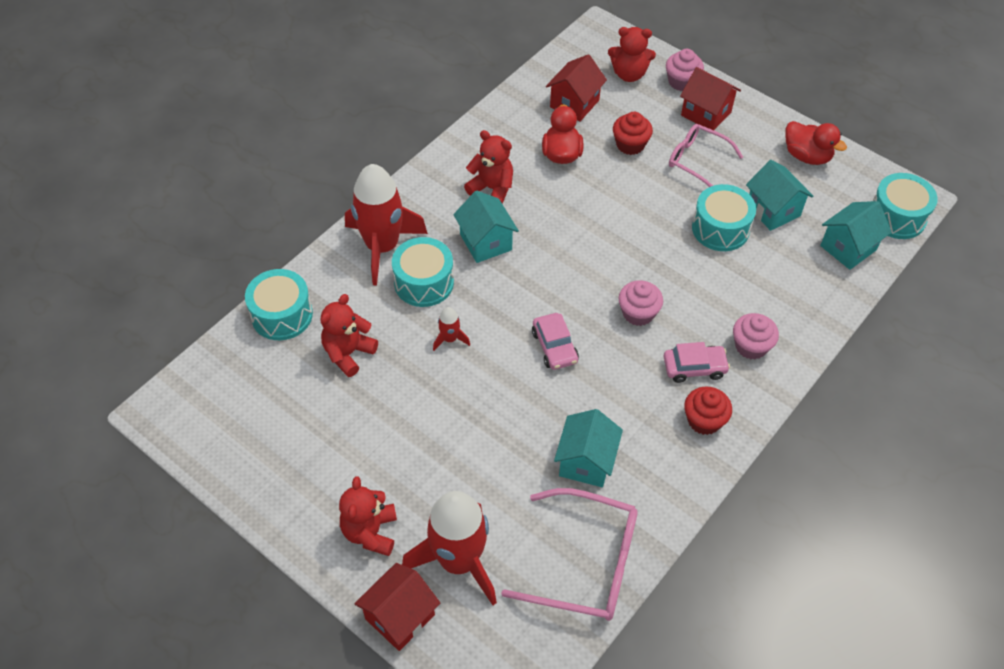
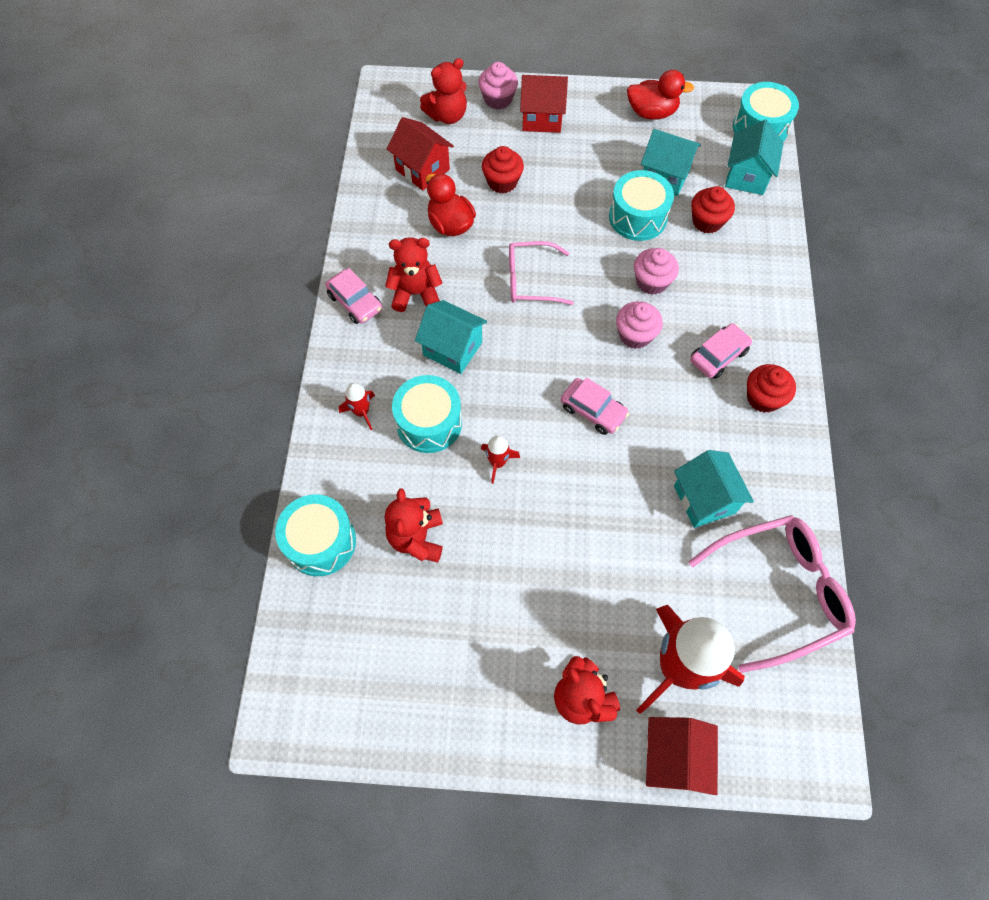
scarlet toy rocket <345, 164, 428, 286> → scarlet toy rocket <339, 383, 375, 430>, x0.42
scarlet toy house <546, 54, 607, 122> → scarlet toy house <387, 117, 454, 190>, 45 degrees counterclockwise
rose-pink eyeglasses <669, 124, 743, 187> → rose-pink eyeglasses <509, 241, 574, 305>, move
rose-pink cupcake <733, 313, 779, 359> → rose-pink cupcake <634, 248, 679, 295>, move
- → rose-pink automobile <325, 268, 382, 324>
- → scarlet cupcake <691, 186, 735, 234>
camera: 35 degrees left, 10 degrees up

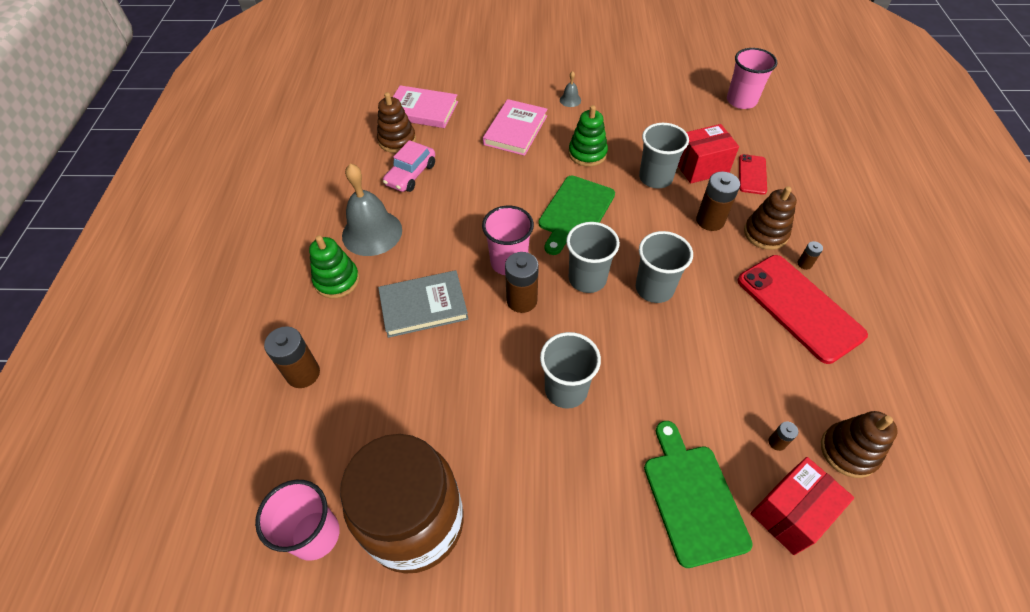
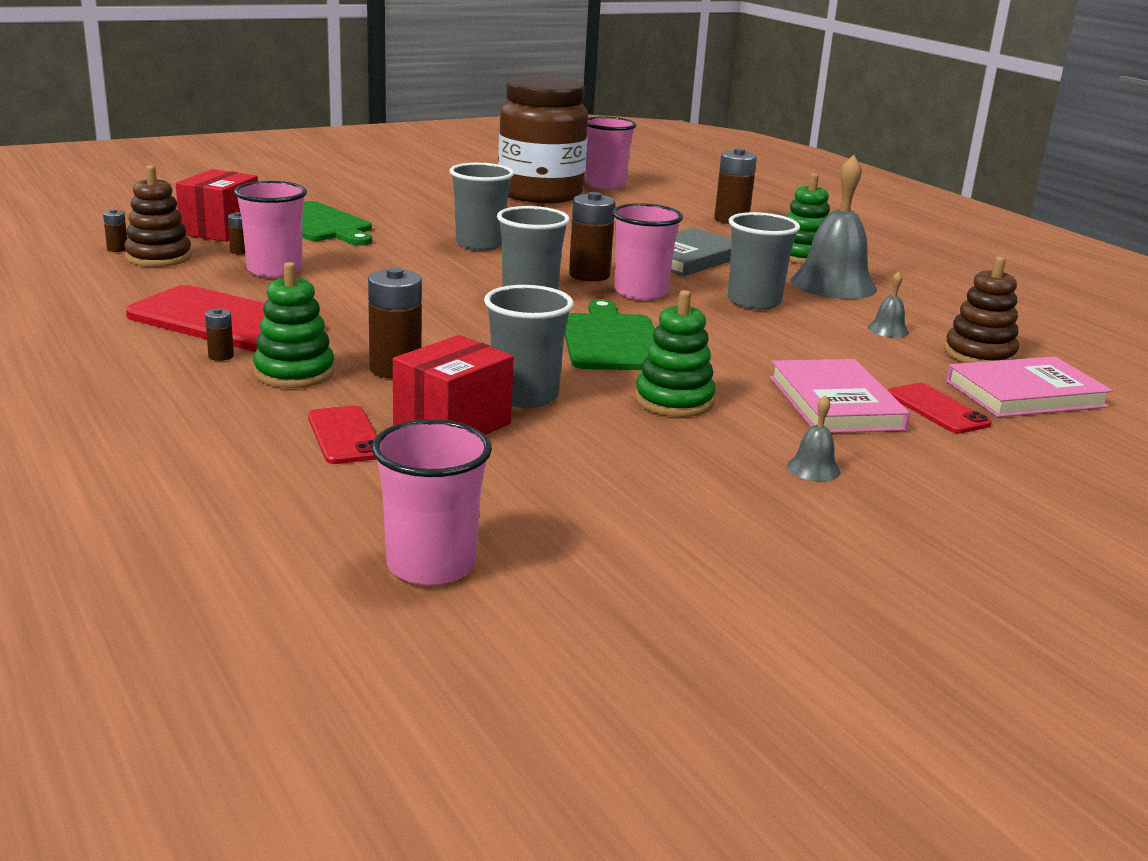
rose-pink automobile <383, 140, 435, 192> → gray hand bell <868, 271, 909, 338>
gray beaker <636, 231, 693, 303> → gray beaker <728, 212, 800, 310>, move
russet stacking toy <744, 186, 797, 250> → green stacking toy <253, 262, 335, 388>
- → russet AA battery <103, 209, 127, 252>
- → rose-pink beaker <234, 181, 307, 278>
- → scarlet phone <887, 383, 992, 434>
camera: 145 degrees right, 30 degrees down

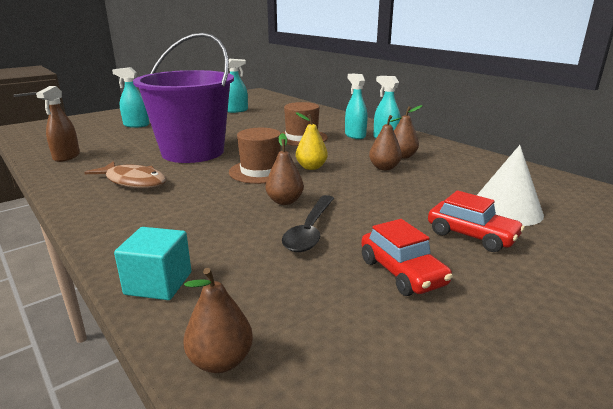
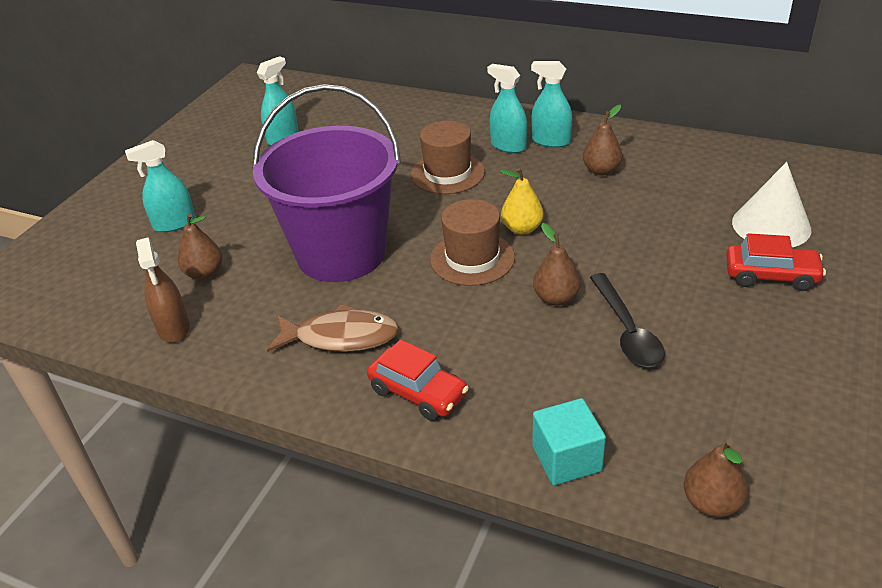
scarlet automobile <361, 219, 453, 296> → scarlet automobile <367, 339, 469, 421>, move
russet pear <369, 115, 402, 170> → russet pear <178, 214, 223, 280>, move
camera: 25 degrees left, 15 degrees up

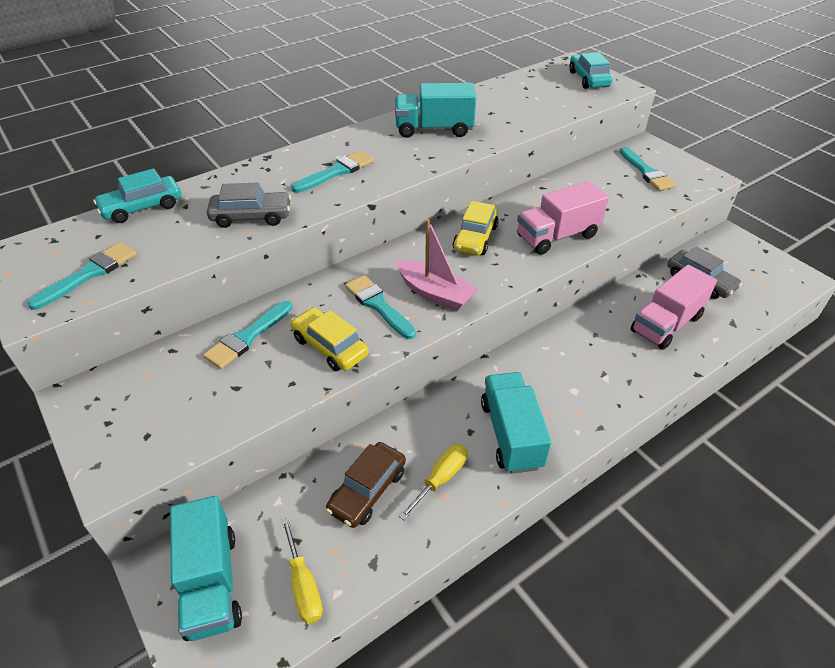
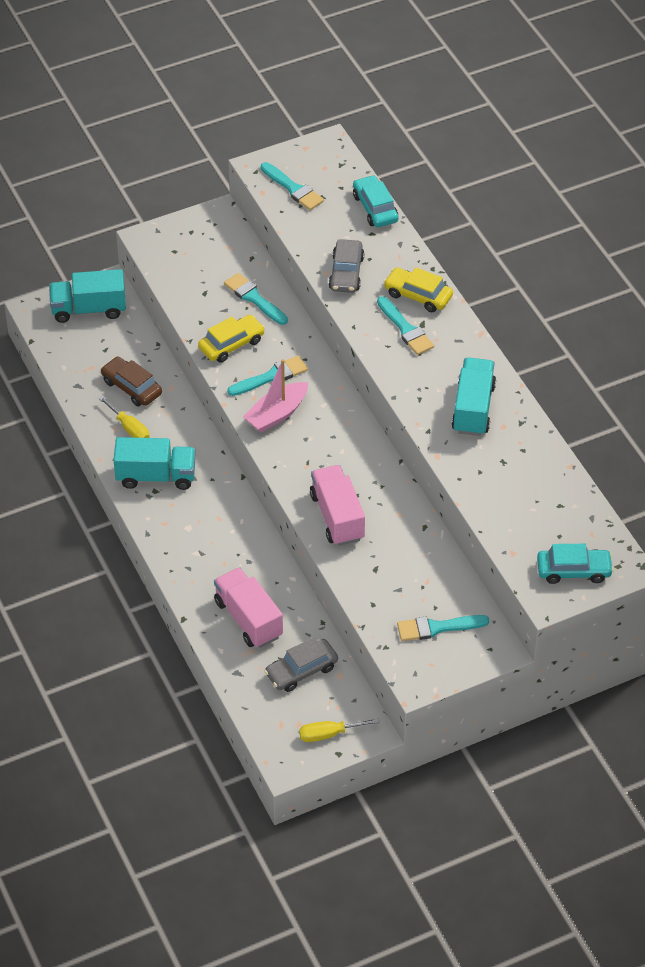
bright yellow hand screwdriver <281, 518, 323, 624> → bright yellow hand screwdriver <299, 718, 380, 742>, move
bright yellow automobile <453, 201, 499, 256> → bright yellow automobile <384, 267, 453, 312>, move
camera: 100 degrees right, 5 degrees up

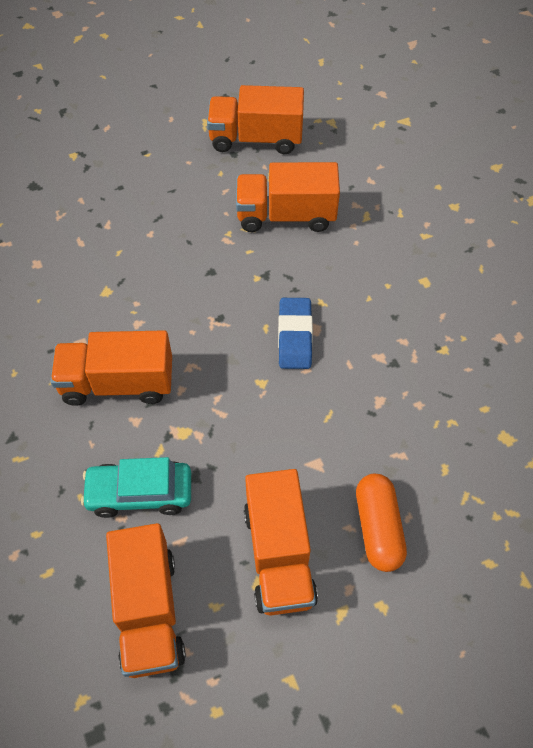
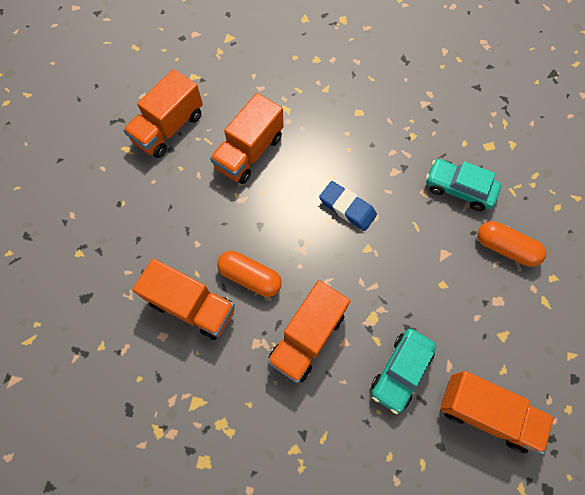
orange lorry <244, 469, 318, 616> → orange lorry <132, 259, 235, 340>, move
- → orange pill <217, 251, 282, 297>
- → turquoise automobile <426, 159, 501, 211>
camera: 55 degrees left, 10 degrees up

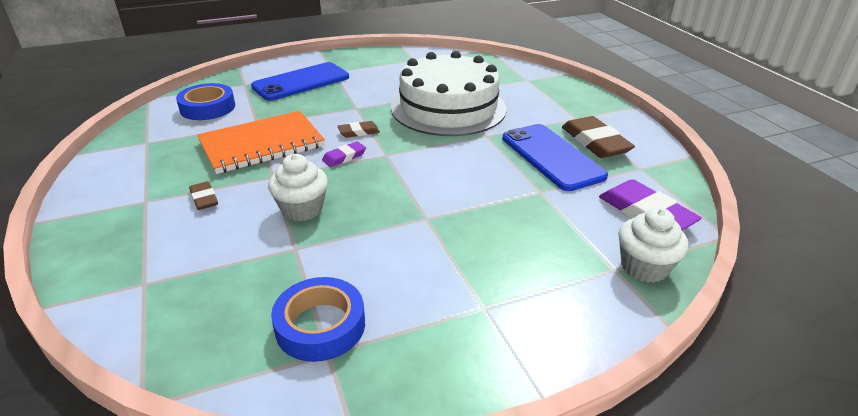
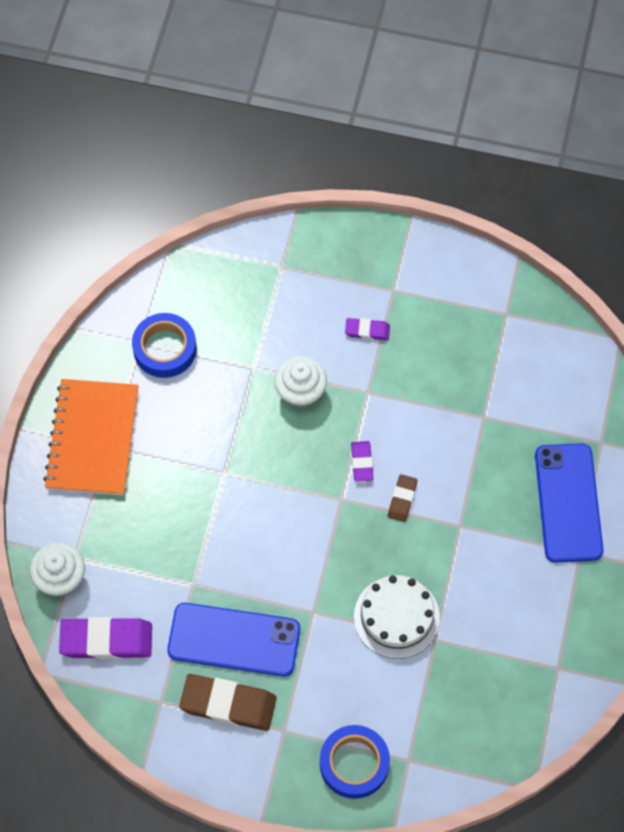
blue roll of tape <176, 83, 235, 120> → blue roll of tape <320, 725, 390, 799>, move
russet gum eraser <189, 181, 218, 210> → violet gum eraser <345, 318, 390, 340>
orange notepad <197, 111, 325, 174> → orange notepad <43, 379, 139, 496>, move
pure white gateau <391, 51, 507, 136> → pure white gateau <354, 575, 440, 659>, x0.58
camera: 125 degrees right, 30 degrees up

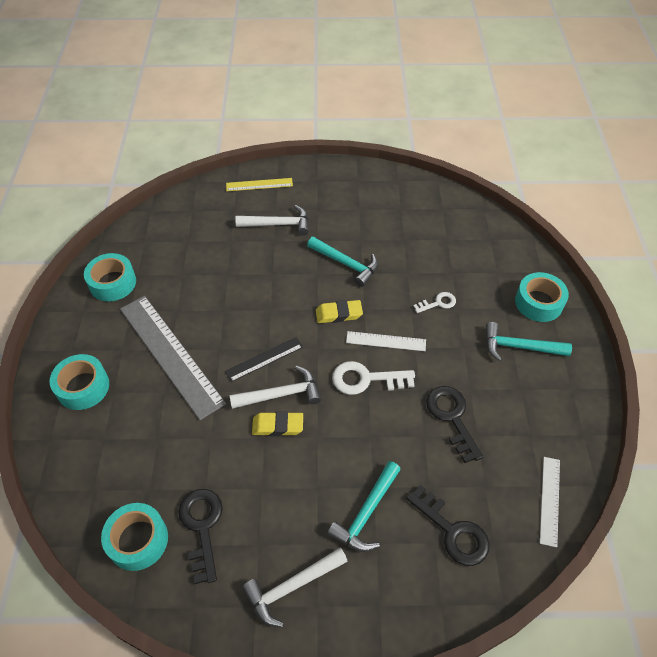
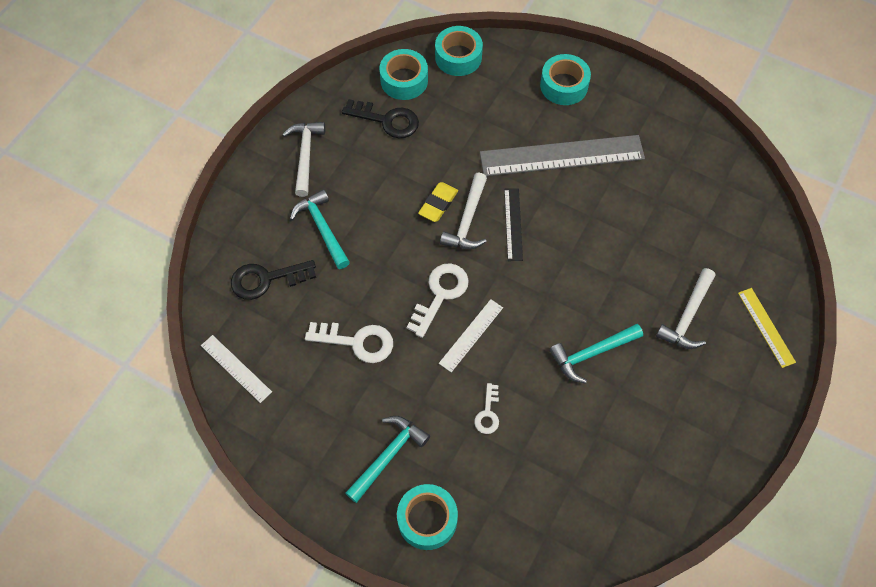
turquoise roll of tape <84, 253, 136, 301> → turquoise roll of tape <435, 26, 483, 76>, move
bright yellow straightedge <226, 178, 293, 191> → bright yellow straightedge <738, 288, 796, 368>, 45 degrees counterclockwise
bright yellow gum eraser <316, 300, 363, 323> → -
jet-black key <426, 386, 483, 463> → pure white key <305, 322, 393, 363>
camera: 120 degrees right, 10 degrees up

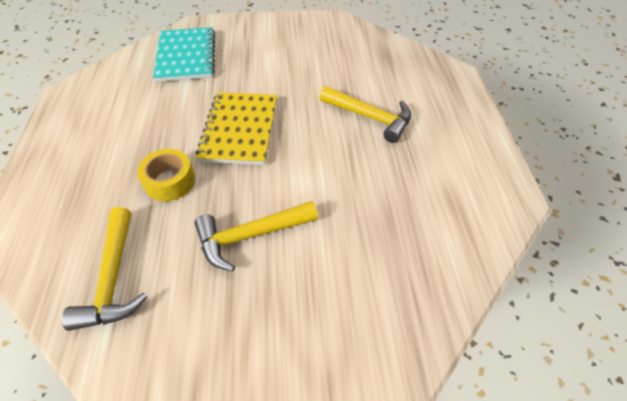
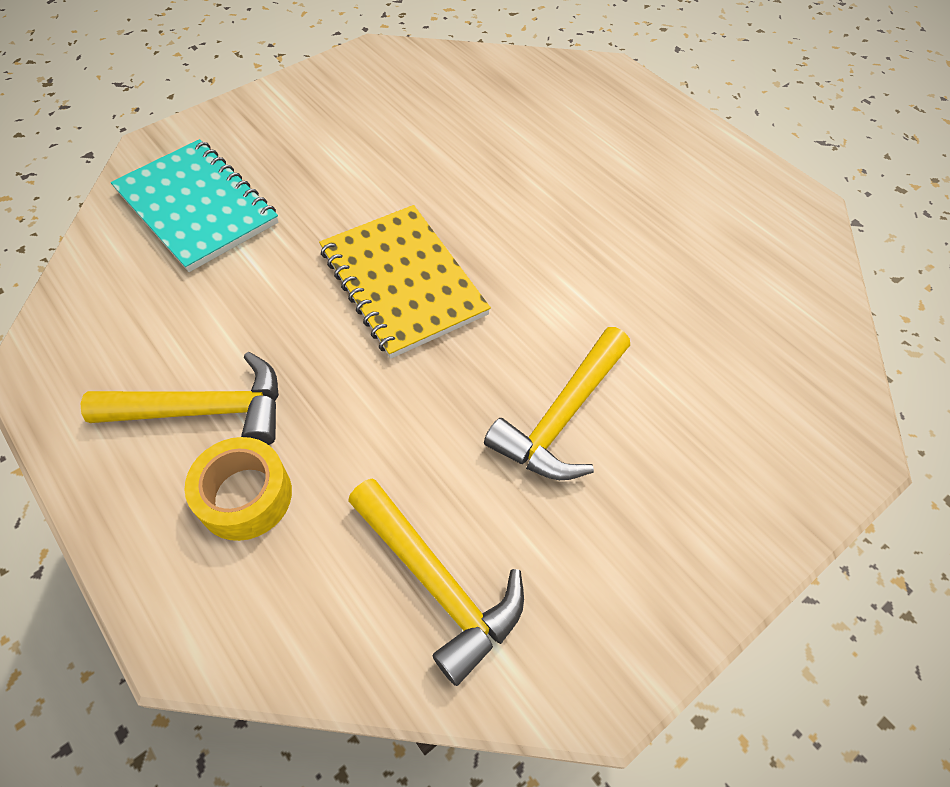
bright yellow roll of tape <137, 149, 195, 202> → bright yellow roll of tape <185, 437, 292, 541>, move
bright yellow carpenter's hammer <320, 86, 411, 143> → bright yellow carpenter's hammer <81, 352, 279, 445>, move
camera: 35 degrees left, 5 degrees up

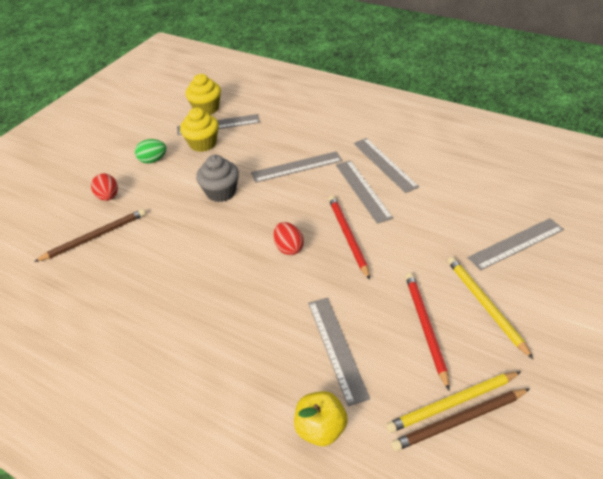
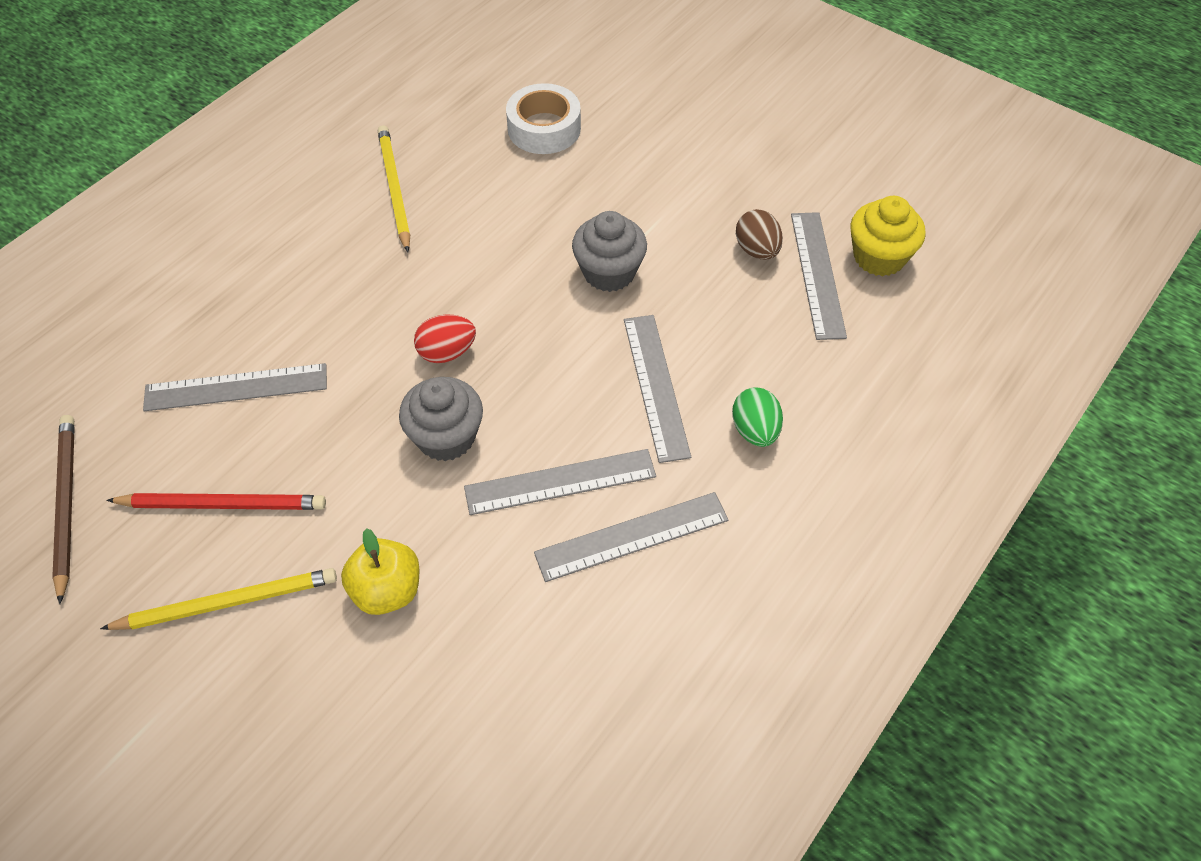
russet lead pencil <34, 209, 146, 262> → pure white roll of tape <506, 83, 581, 154>
scarlet toy egg <91, 173, 118, 201> → -
green toy egg <135, 139, 167, 164> → green toy egg <732, 388, 783, 447>, move
bright yellow cupcake <180, 108, 219, 152> → russet toy egg <736, 209, 783, 260>
bright yellow apple fruit <294, 391, 348, 446> → bright yellow apple fruit <341, 528, 420, 615>, move
scarlet lead pencil <328, 196, 370, 280> → gray cupcake <399, 377, 483, 461>
bright yellow lead pencil <386, 372, 521, 433> → bright yellow lead pencil <378, 125, 410, 252>, move
gray straightedge <468, 218, 564, 271> → -
camera: 95 degrees right, 10 degrees up

